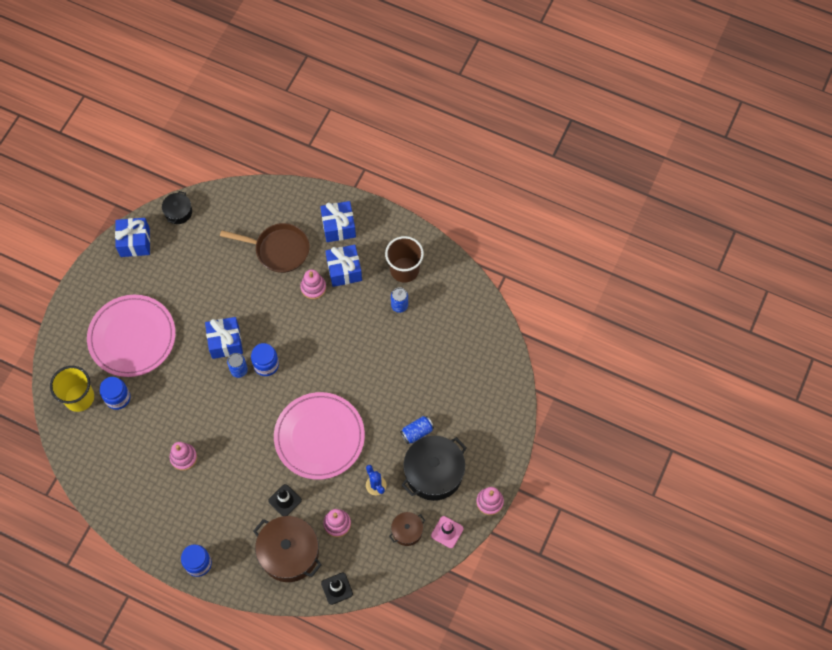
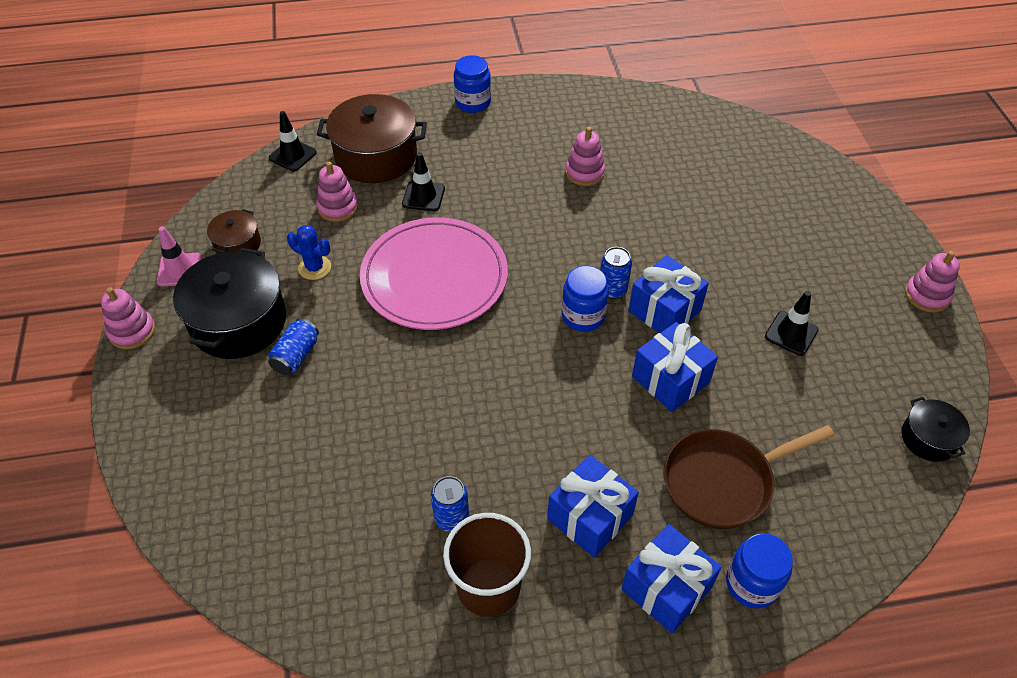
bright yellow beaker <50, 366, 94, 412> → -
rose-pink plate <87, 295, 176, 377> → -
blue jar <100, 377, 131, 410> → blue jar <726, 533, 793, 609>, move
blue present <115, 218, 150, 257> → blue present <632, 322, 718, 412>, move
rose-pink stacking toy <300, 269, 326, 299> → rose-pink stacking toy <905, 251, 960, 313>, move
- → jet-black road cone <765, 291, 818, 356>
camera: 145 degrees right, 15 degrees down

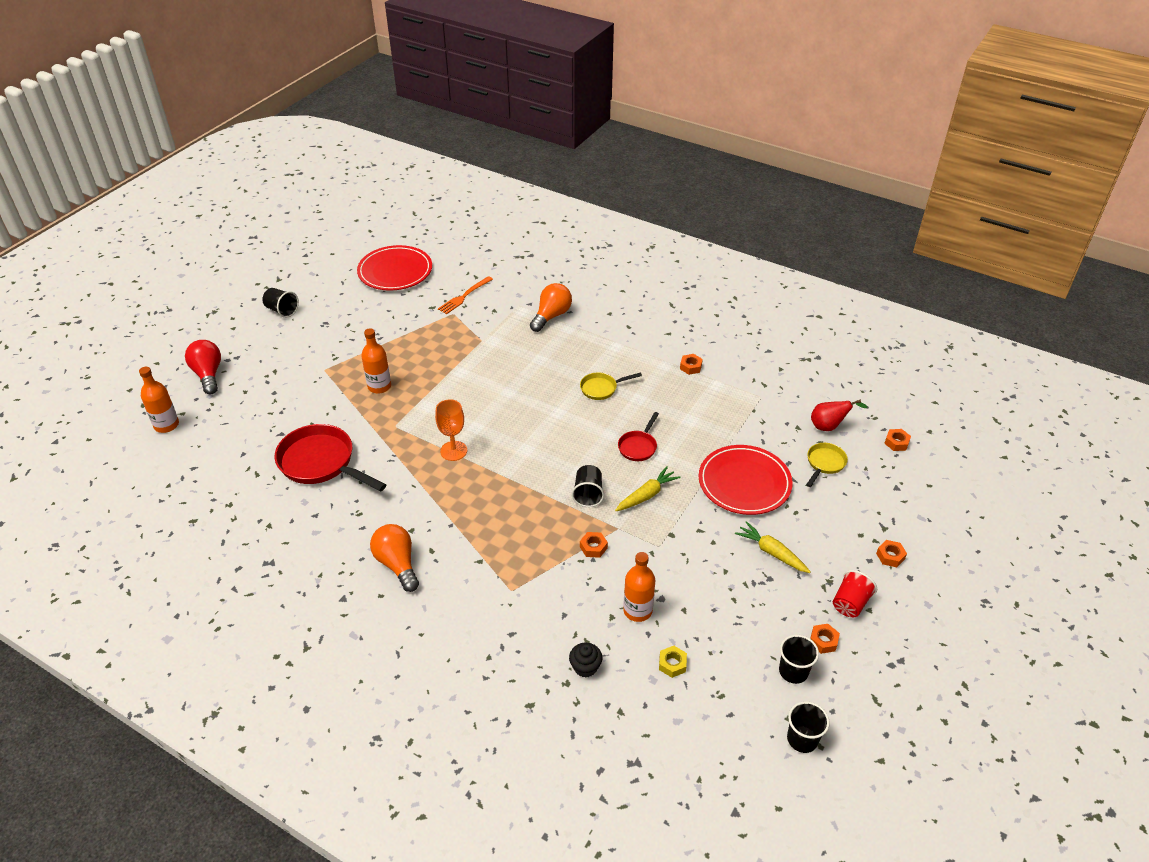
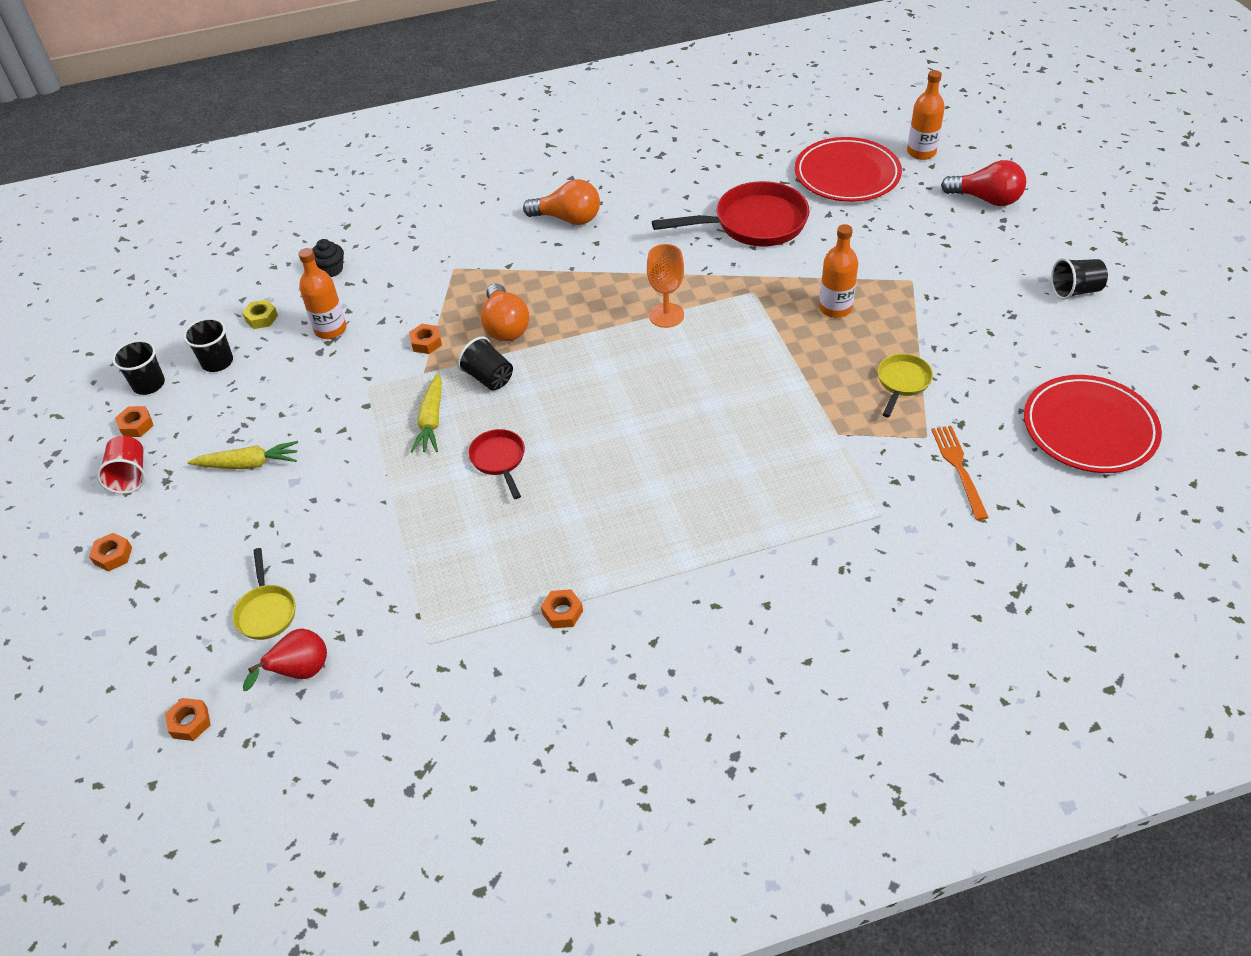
orange bulb <530, 283, 572, 332> → orange bulb <480, 283, 530, 341>, move
bright yellow pan <580, 372, 642, 400> → bright yellow pan <878, 354, 933, 417>, move
scarlet plate <699, 445, 793, 515> → scarlet plate <795, 137, 902, 202>, move
jet-black beaker <787, 701, 830, 753> → jet-black beaker <183, 318, 233, 372>, move
camera: 135 degrees right, 5 degrees up

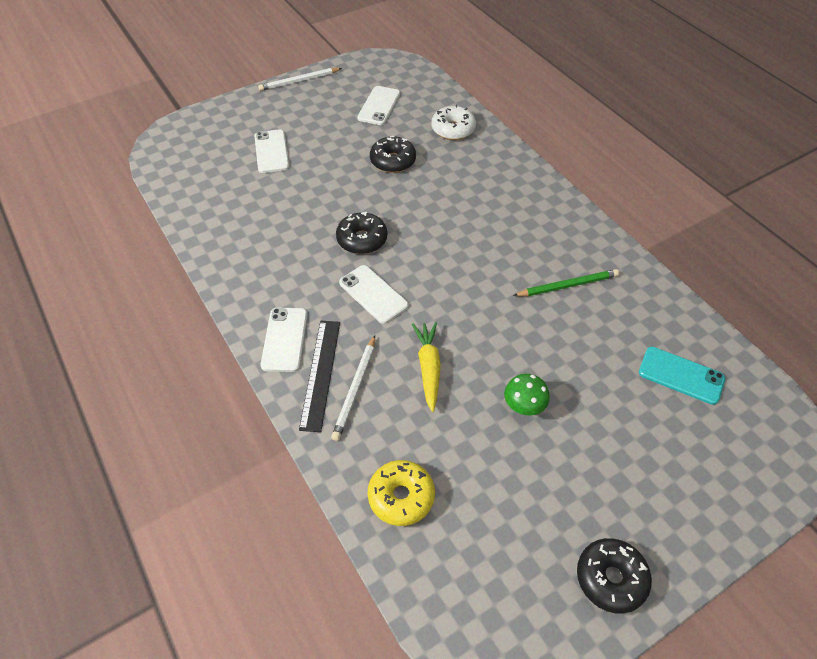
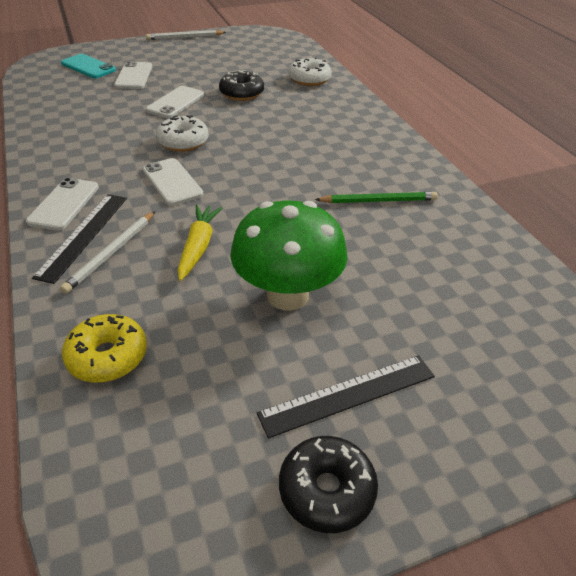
jet-black doughnut <336, 212, 387, 254> → pure white doughnut <156, 115, 209, 152>
pure white phone <358, 86, 400, 125> → pure white phone <146, 86, 204, 118>, move
green toadstool <504, 374, 550, 415> → green toadstool <230, 201, 348, 310>, x2.12
turquoise phone <639, 347, 725, 405> → turquoise phone <61, 54, 116, 78>, move
- → jet-black straightedge <257, 355, 435, 438>
camera: 10 degrees right, 10 degrees down

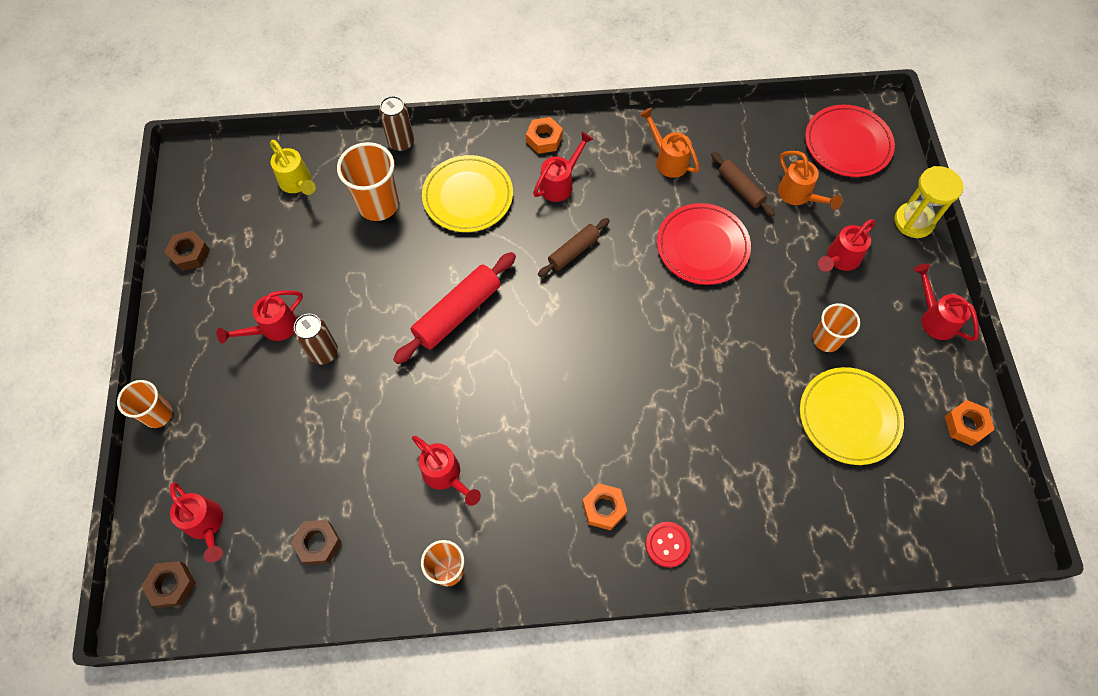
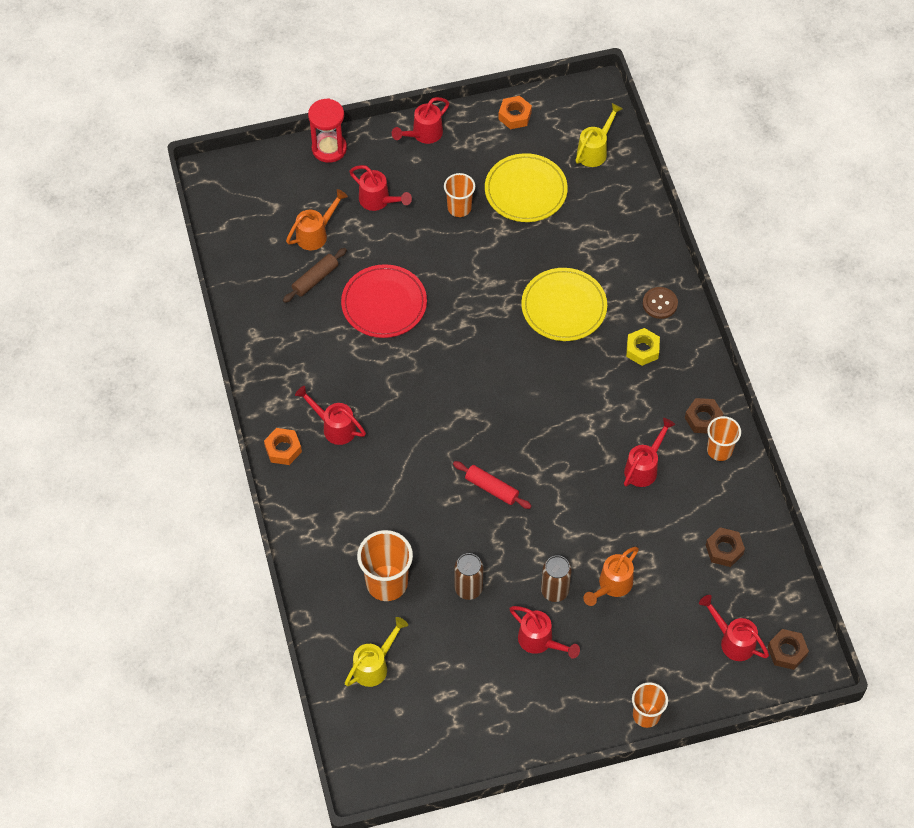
russet hex nut <164, 230, 210, 271> → russet hex nut <685, 398, 723, 434>, move
scarlet sprinkling can <170, 482, 223, 563> → scarlet sprinkling can <699, 595, 769, 661>, 90 degrees counterclockwise
russet can <379, 96, 414, 151> → russet can <455, 553, 483, 600>, move
scarlet rolling pin <393, 252, 516, 364> → scarlet rolling pin <453, 461, 532, 509>, x0.60
bright yellow plate <422, 155, 513, 232> → bright yellow plate <521, 268, 607, 341>, move
russet rolling pin <538, 218, 610, 277> → -
orange hex nut <582, 483, 627, 530> → bright yellow hex nut <626, 328, 660, 366>
orange sprinkling can <639, 108, 700, 178> → orange sprinkling can <583, 547, 639, 606>, move
scarlet shirt button <646, 522, 691, 568> → russet shirt button <643, 287, 678, 319>
scarlet plate <805, 105, 895, 177> → -
bright yellow sand timer <895, 166, 964, 238> → scarlet sand timer <308, 98, 347, 163>
- → bright yellow sprinkling can <576, 103, 623, 167>
camera: 100 degrees left, 5 degrees down

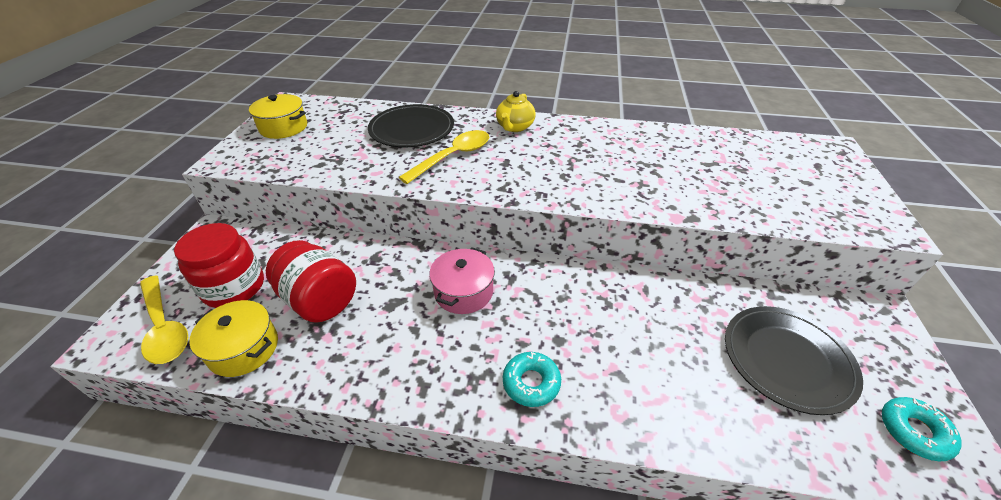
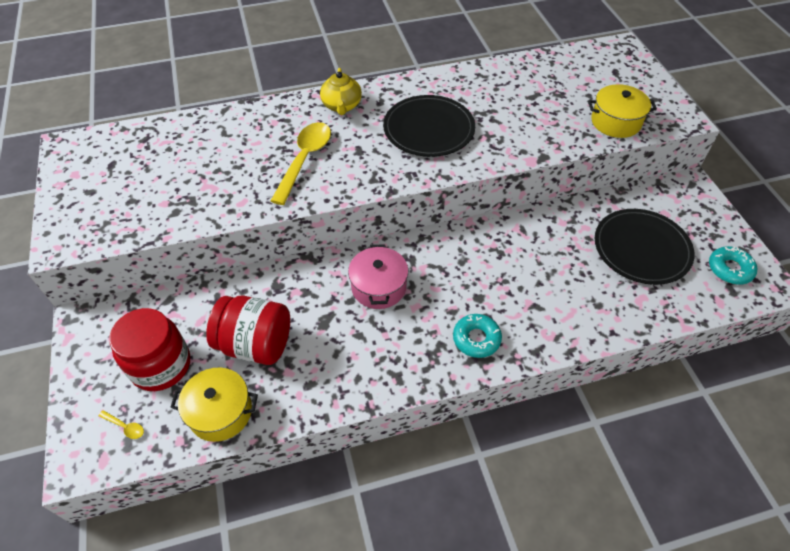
bright yellow spoon <140, 275, 189, 364> → bright yellow spoon <98, 410, 144, 439>, x0.40
bright yellow pot <249, 94, 307, 139> → bright yellow pot <588, 84, 657, 138>, move
jet-black plate <368, 104, 454, 147> → jet-black plate <383, 95, 475, 157>, move
camera: 25 degrees left, 10 degrees up

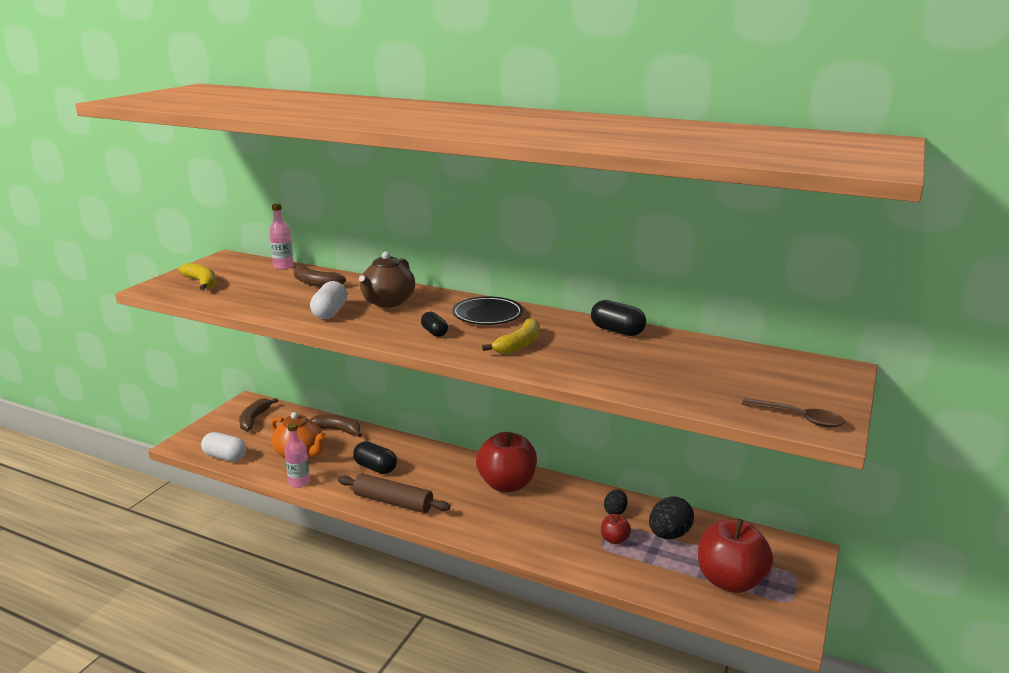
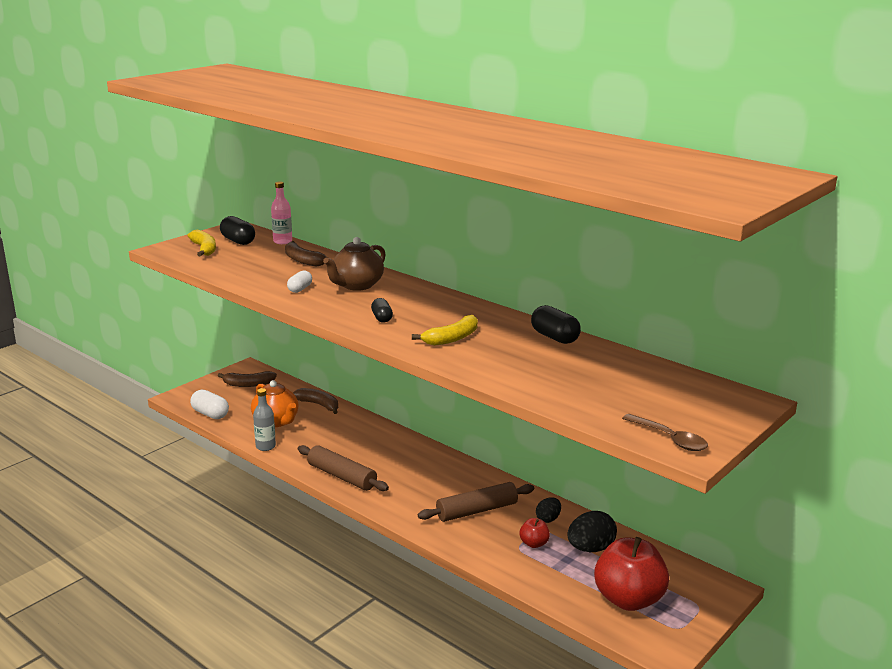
russet banana <239, 398, 278, 431> → russet banana <218, 371, 277, 387>, 120 degrees counterclockwise
rose-pink flask <284, 422, 310, 488> → gray flask <253, 388, 276, 451>
pure white pill <310, 281, 347, 319> → pure white pill <287, 271, 312, 293>, x0.64
jet-black pill <353, 441, 397, 474> → jet-black pill <220, 216, 255, 245>, move
jet-black plate <452, 296, 523, 325> → -
scarlet apple fruit <476, 432, 537, 492> → -
- → russet rolling pin <418, 482, 534, 522>
camera: 15 degrees right, 0 degrees up

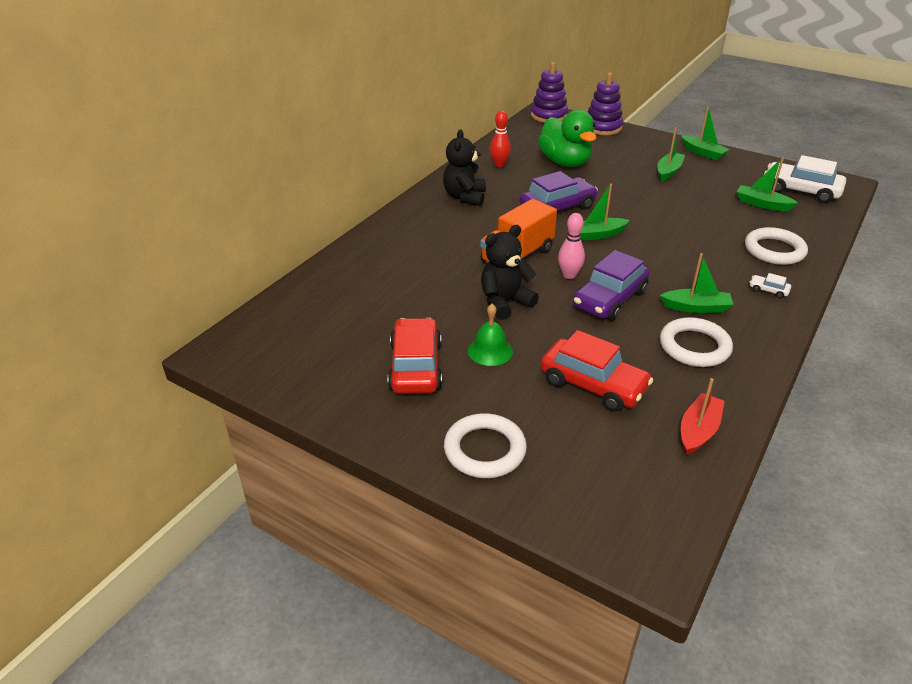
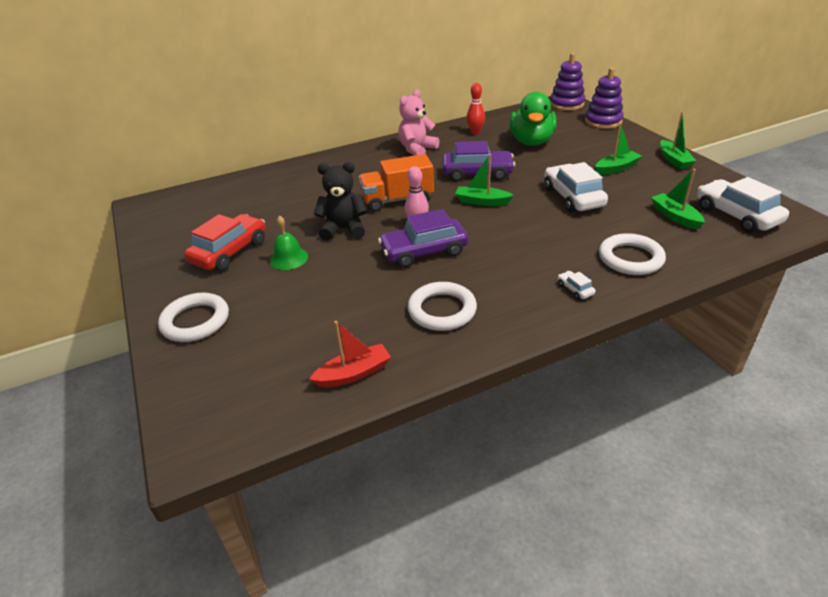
jet-black teddy bear <443, 129, 486, 206> → rose-pink teddy bear <398, 89, 439, 156>
scarlet automobile <541, 330, 653, 412> → -
green sailboat <660, 253, 734, 313> → -
- → pure white automobile <544, 162, 608, 213>
camera: 35 degrees right, 0 degrees up

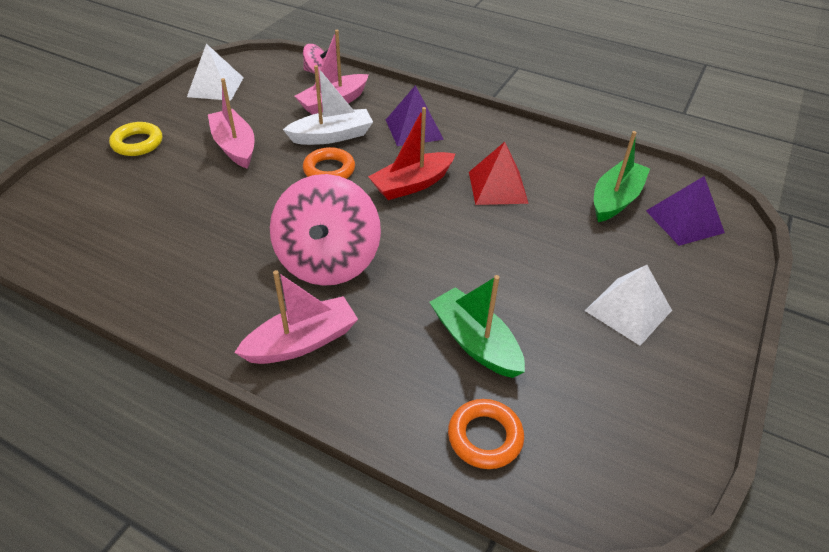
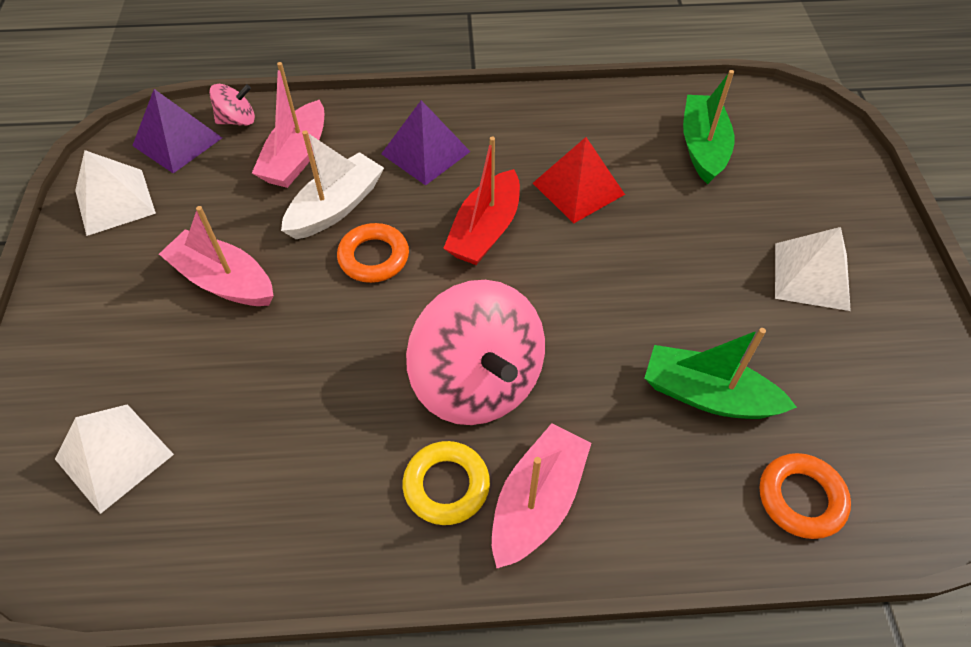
bright yellow hoop <109, 122, 162, 156> → bright yellow hoop <403, 441, 490, 525>, move
violet pyramid shape <646, 176, 725, 246> → violet pyramid shape <132, 89, 222, 173>, move
- → pure white pyramid shape <55, 404, 174, 514>
camera: 30 degrees left, 10 degrees up

